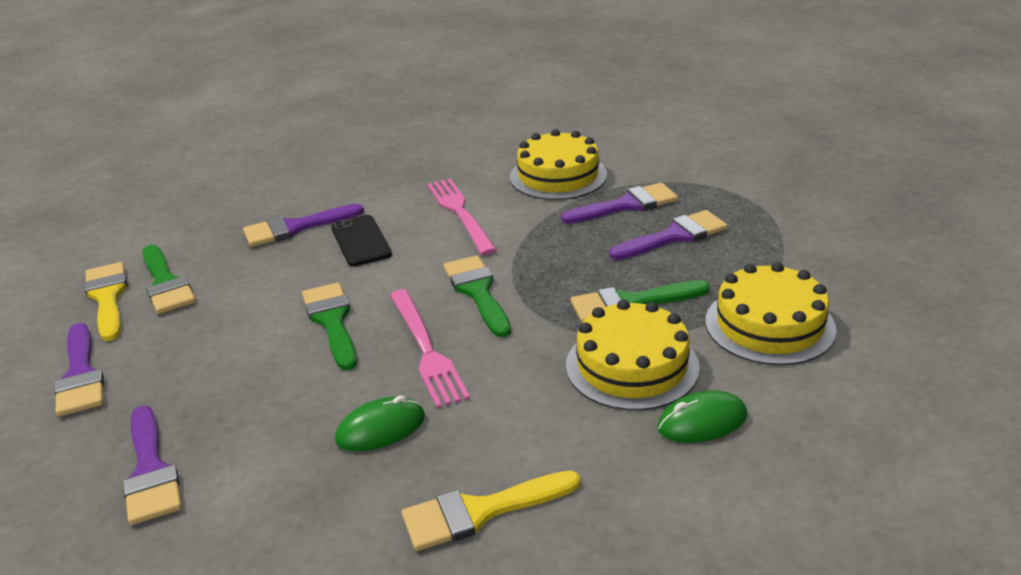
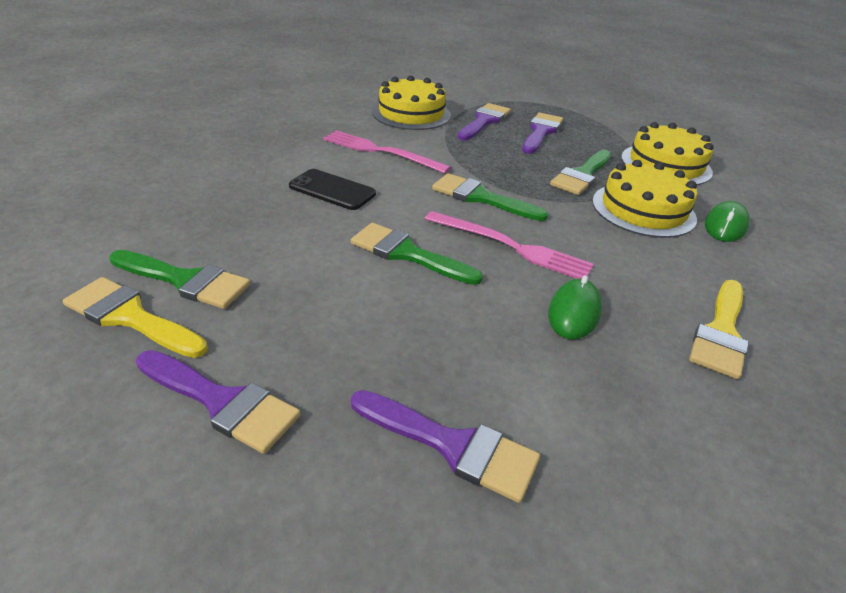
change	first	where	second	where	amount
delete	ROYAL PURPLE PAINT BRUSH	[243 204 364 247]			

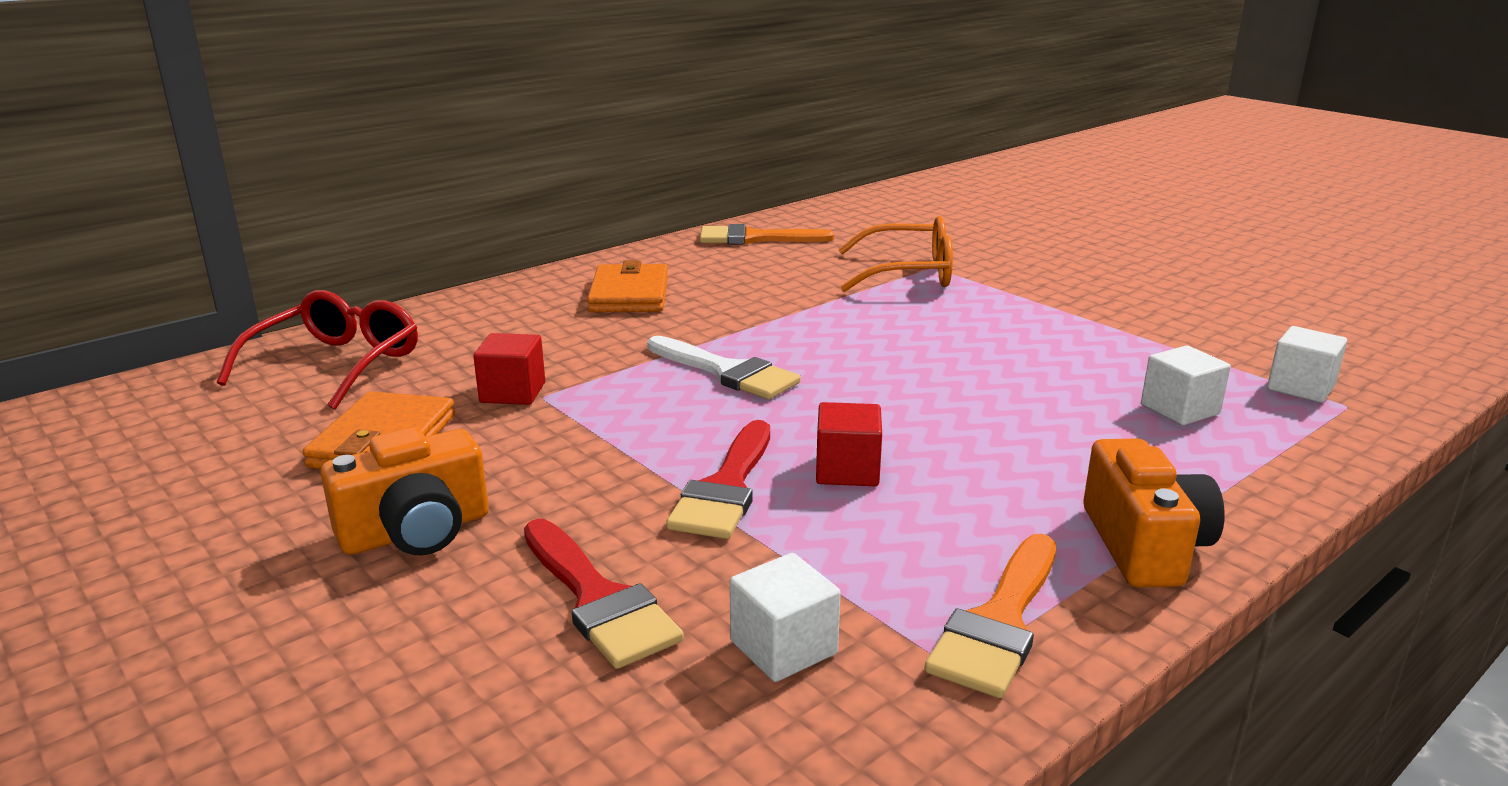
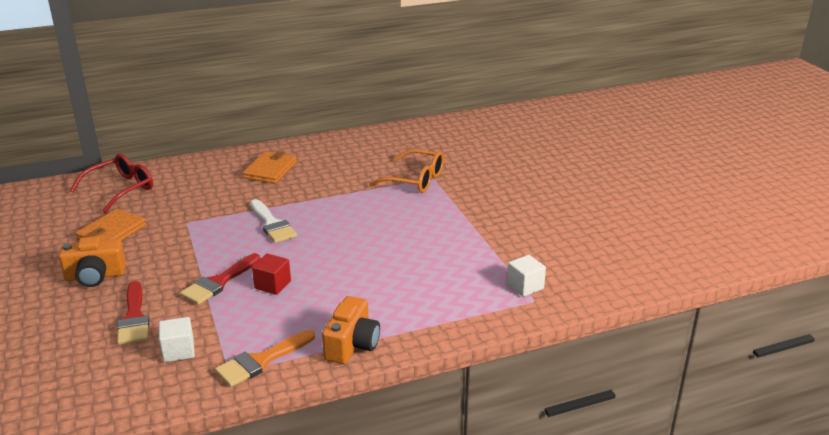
change	first	where	second	where	amount
delete	SCARLET SOLID CUBE	[473 333 545 405]			
delete	BRIGHT ORANGE PAINT BRUSH	[700 224 834 245]			
delete	WHITE SOLID CUBE	[1141 346 1231 425]			

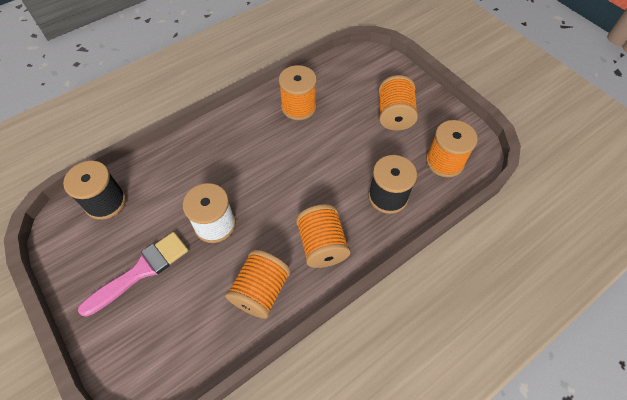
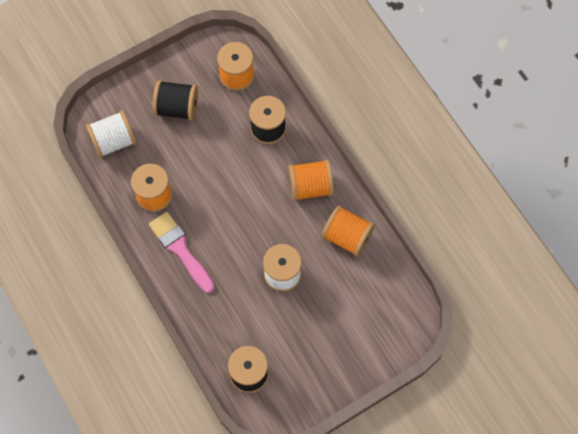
change	first	where	second	where	amount
move	ROSE-PINK PAINT BRUSH	[78 232 188 317]		[149 212 214 293]	
recolor	BRIGHT ORANGE SPOOL	[379 75 418 131]	JET-BLACK SPOOL	[153 80 198 121]	
insert			WHITE SPOOL	[86 110 136 158]	

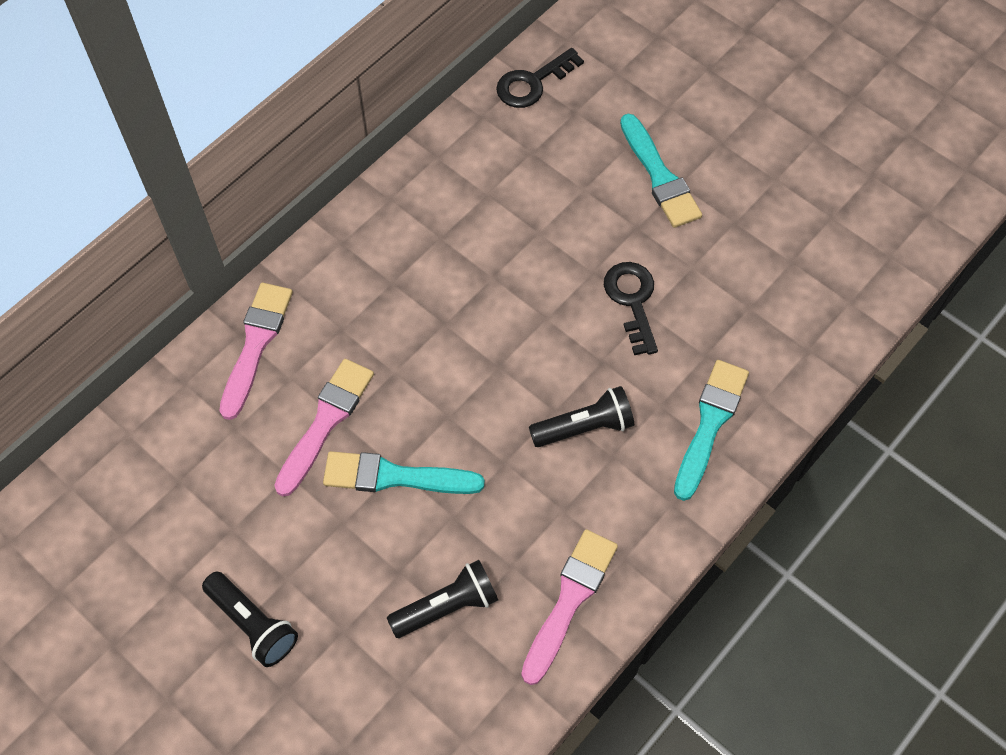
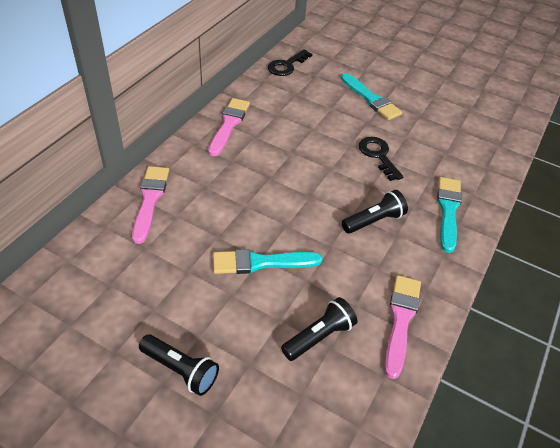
change	first	where	second	where	amount
move	ROSE-PINK PAINT BRUSH	[274 359 374 497]		[208 98 250 156]	

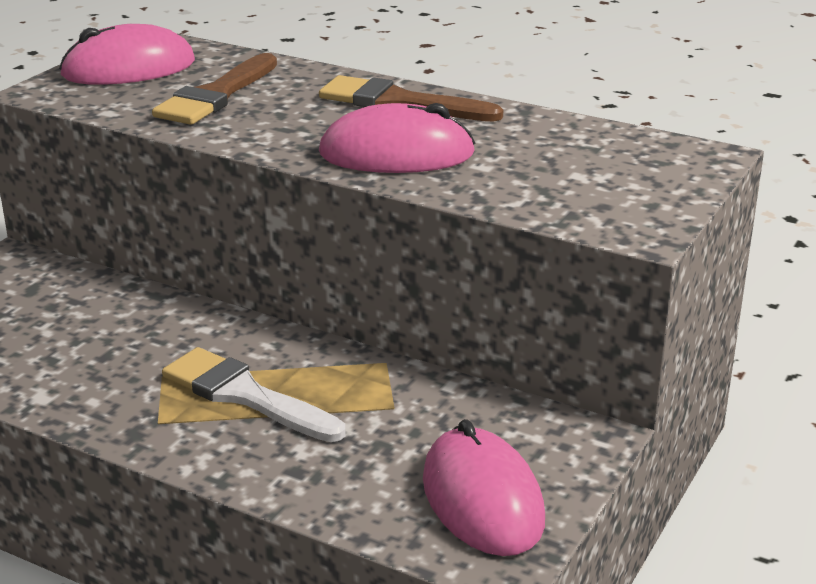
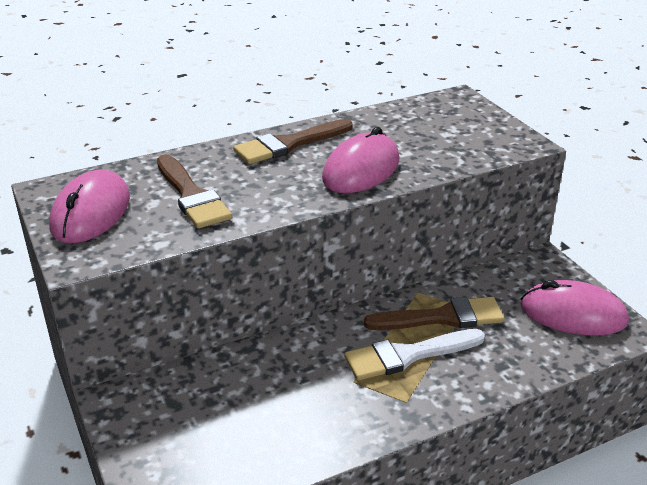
change	first	where	second	where	amount
insert			DARK BROWN PAINT BRUSH	[364 297 504 330]	

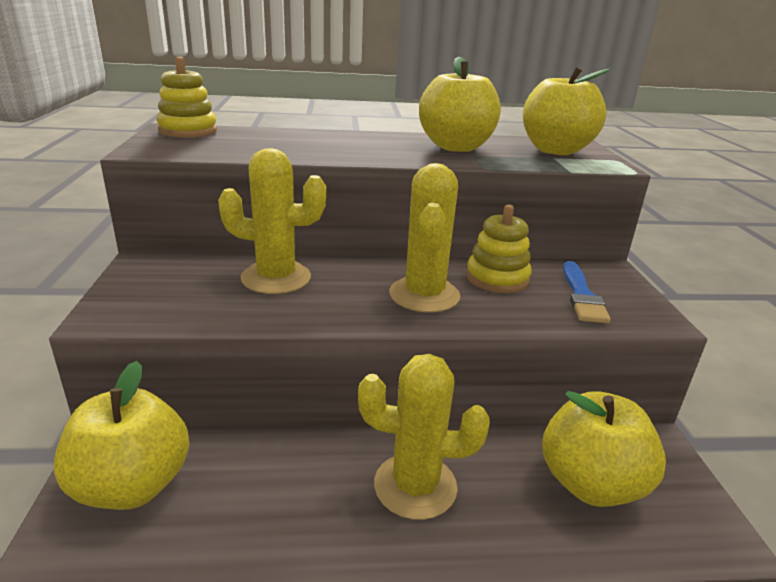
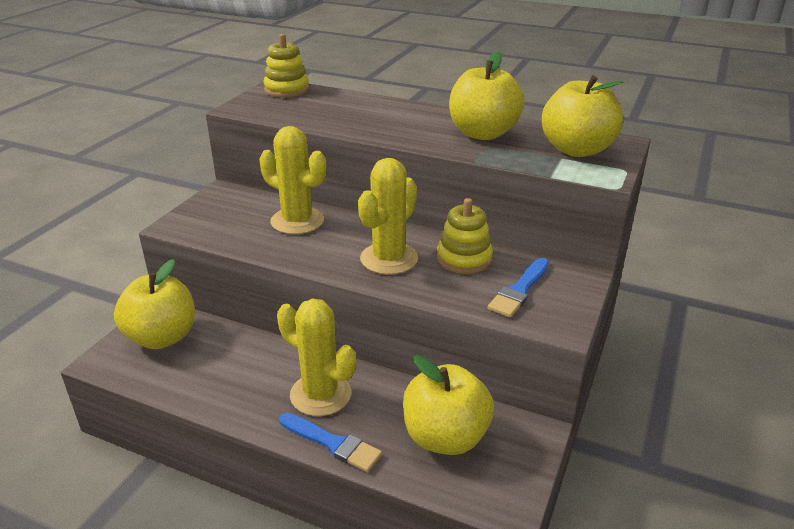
change	first	where	second	where	amount
insert			COBALT PAINT BRUSH	[279 413 382 472]	

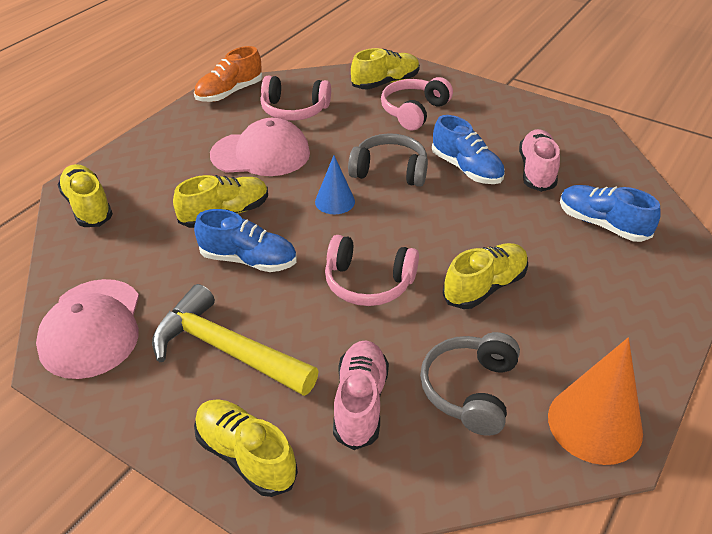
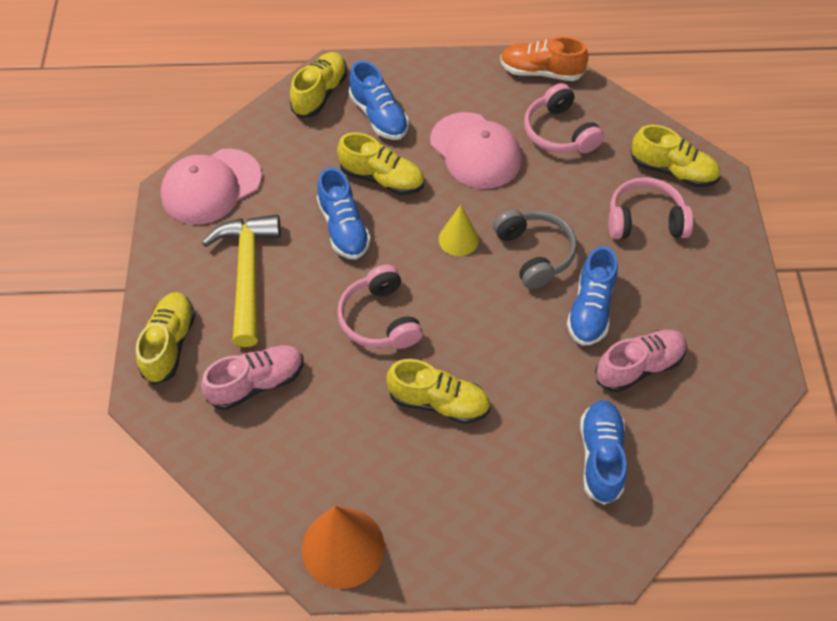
change	first	where	second	where	amount
recolor	COBALT CONE	[315 155 355 214]	YELLOW CONE	[439 205 479 256]	
delete	GRAY OVER-EAR HEADPHONES	[420 332 520 436]			
insert			COBALT SHOE	[349 61 409 140]	

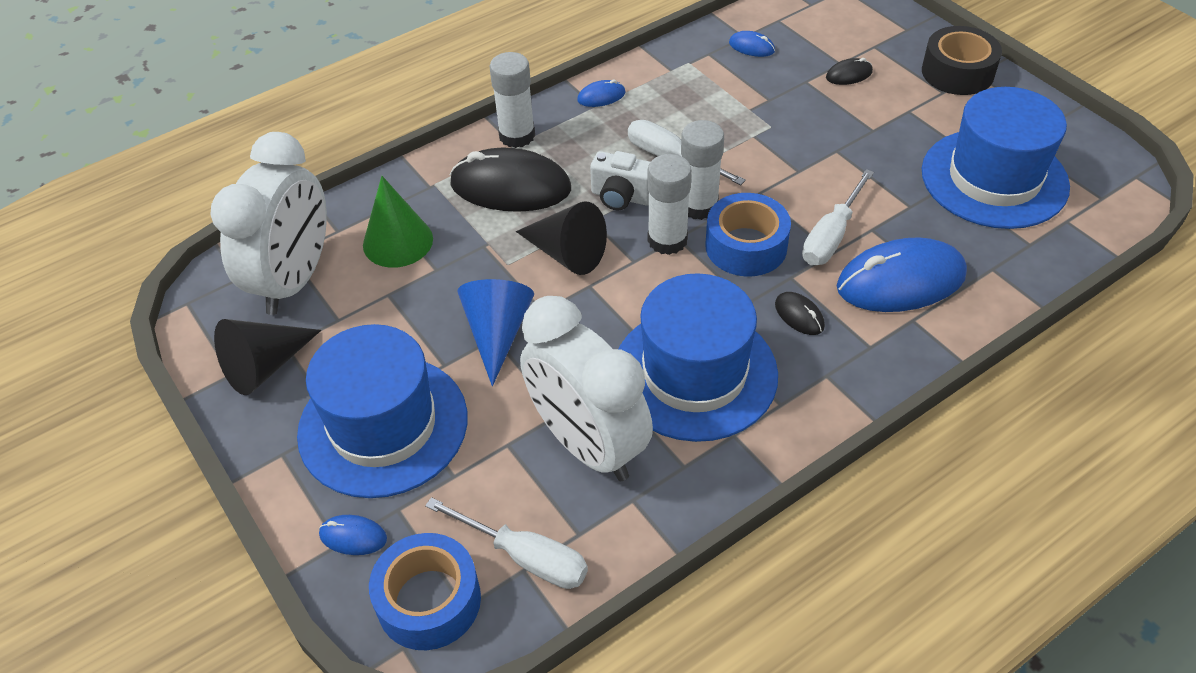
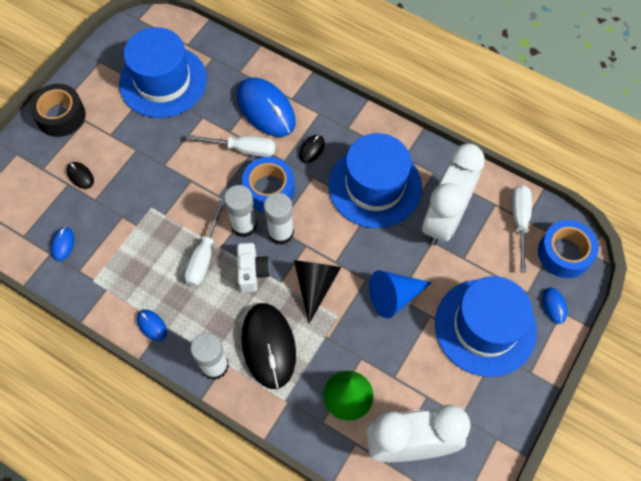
change	first	where	second	where	amount
delete	JET-BLACK CONE	[214 319 321 395]			

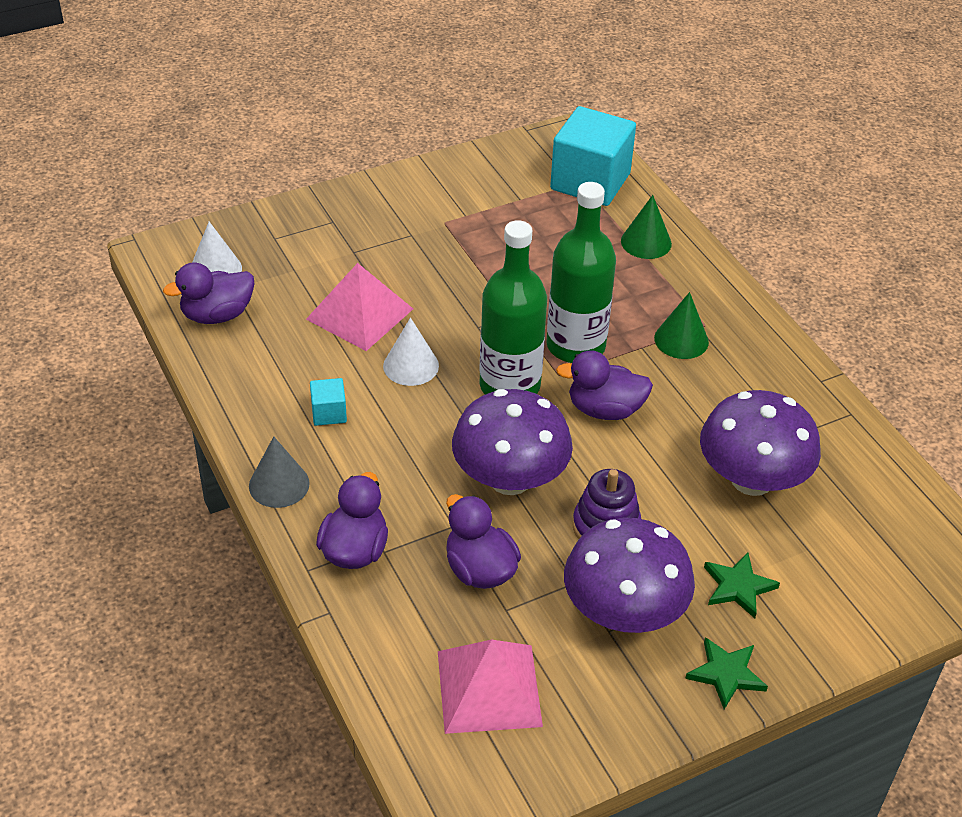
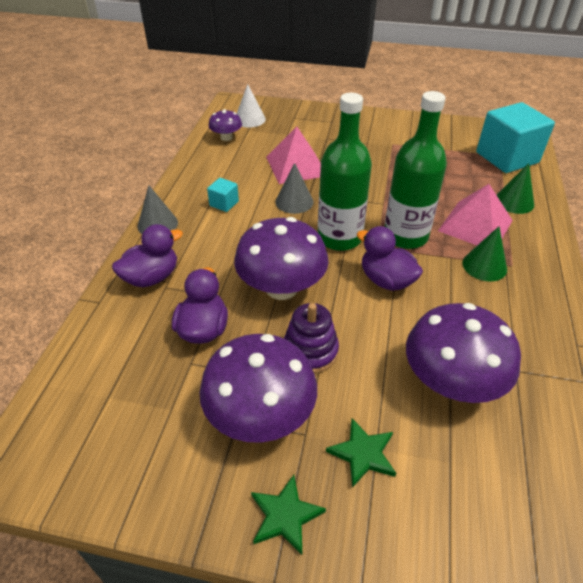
change	first	where	second	where	amount
replace	ROYAL PURPLE DUCK	[163 262 254 324]	ROYAL PURPLE MUSHROOM	[208 109 242 141]	
recolor	WHITE CONE	[383 318 439 386]	GRAY CONE	[275 163 313 214]	
move	ROSE-PINK PYRAMID	[438 640 543 734]		[438 184 513 245]	

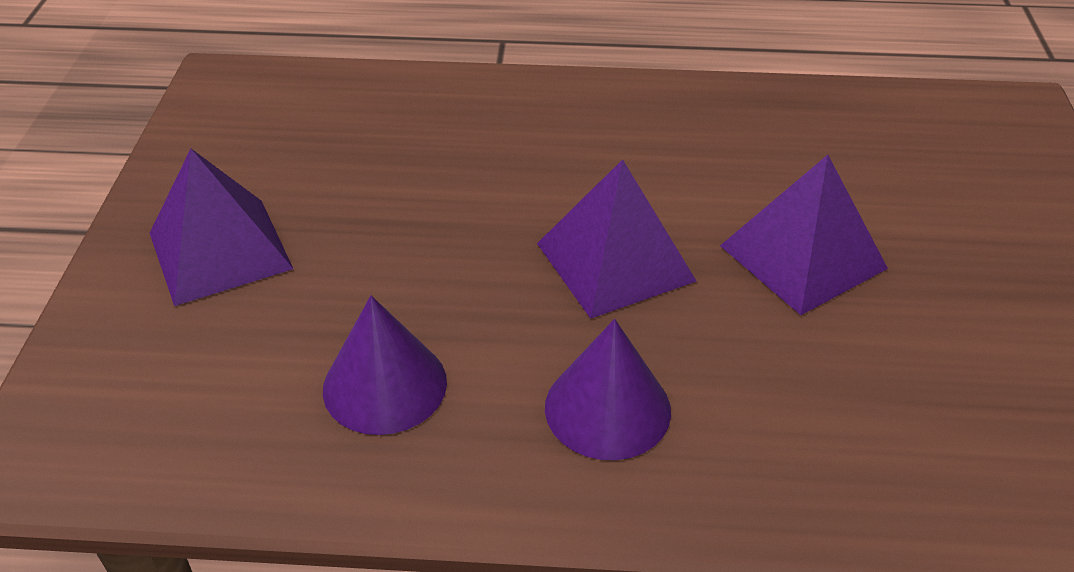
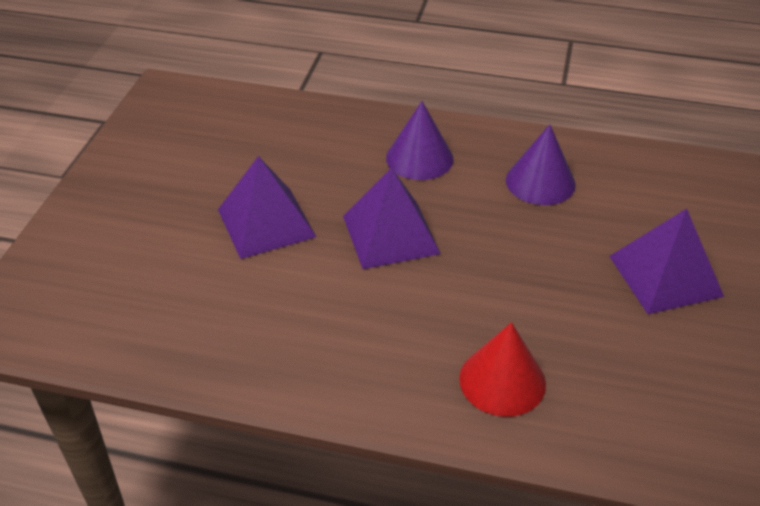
change	first	where	second	where	amount
insert			SCARLET CONE	[459 322 546 417]	

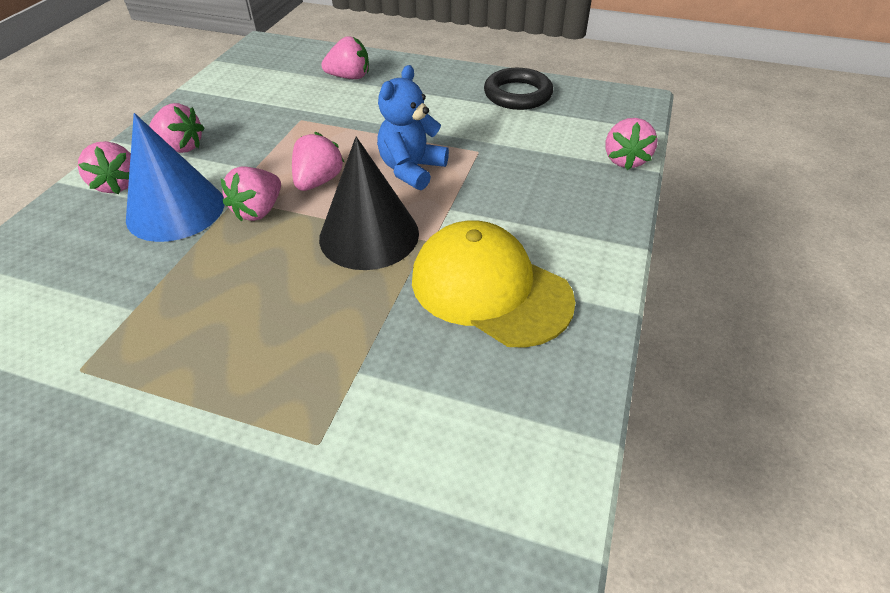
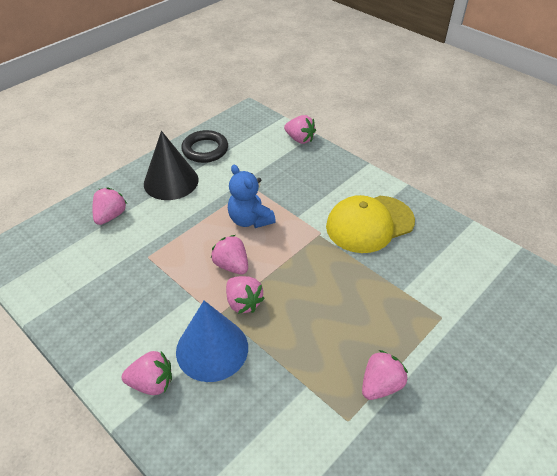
change	first	where	second	where	amount
move	ROSE-PINK STRAWBERRY	[149 103 204 153]		[362 350 408 400]	
move	JET-BLACK CONE	[319 137 419 270]		[144 131 199 200]	

